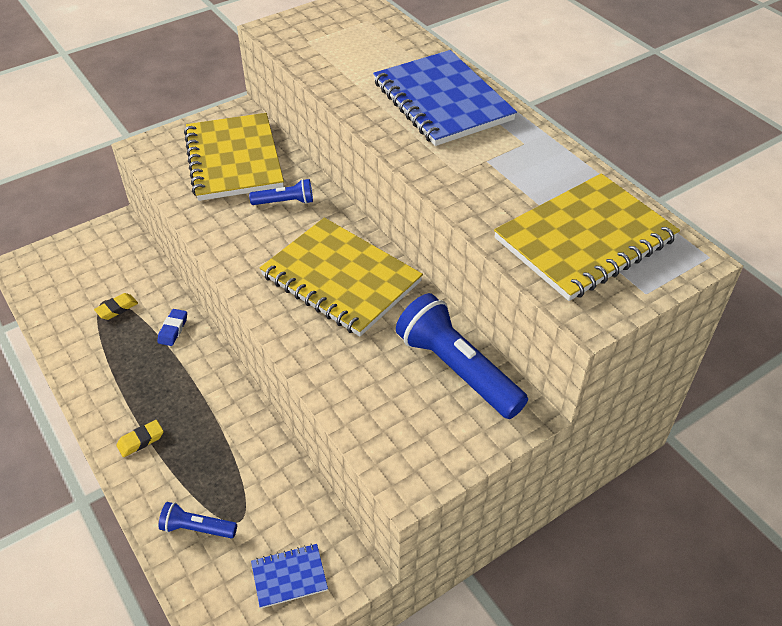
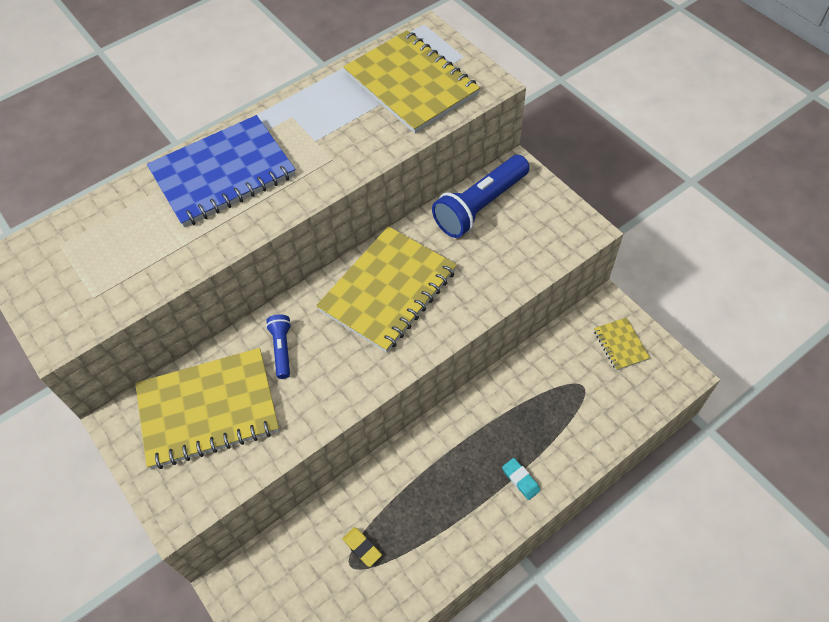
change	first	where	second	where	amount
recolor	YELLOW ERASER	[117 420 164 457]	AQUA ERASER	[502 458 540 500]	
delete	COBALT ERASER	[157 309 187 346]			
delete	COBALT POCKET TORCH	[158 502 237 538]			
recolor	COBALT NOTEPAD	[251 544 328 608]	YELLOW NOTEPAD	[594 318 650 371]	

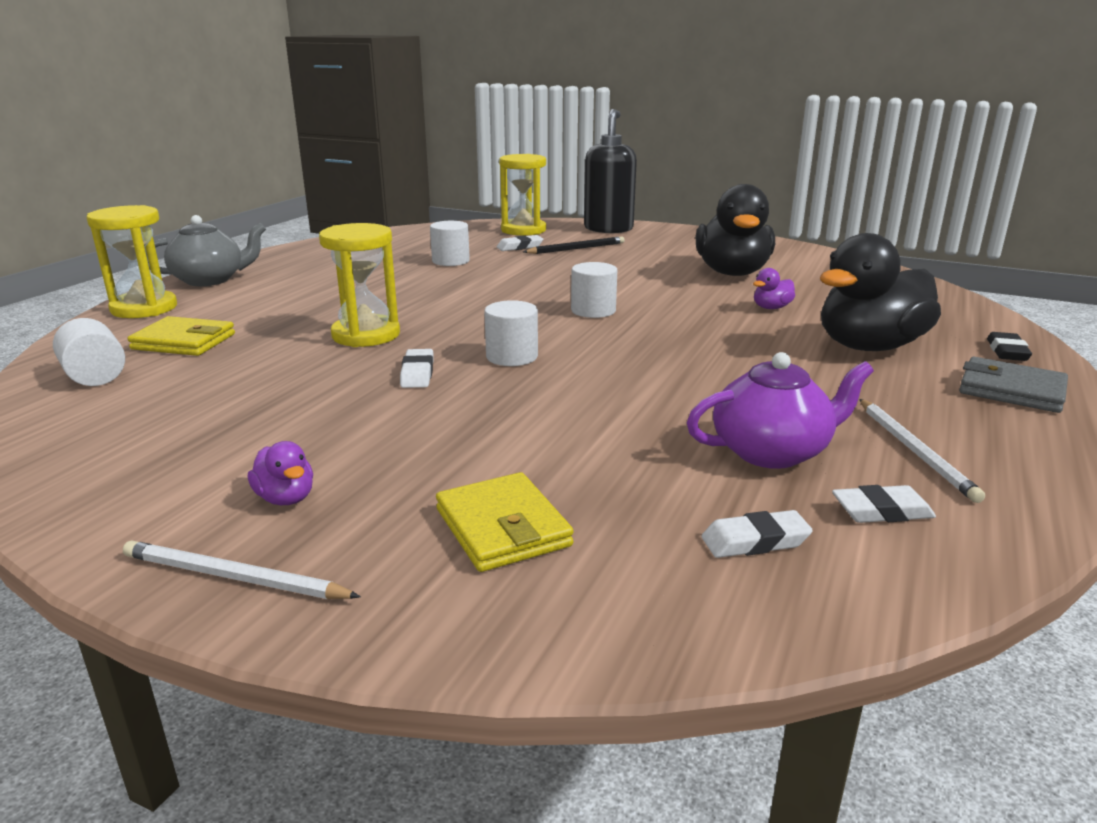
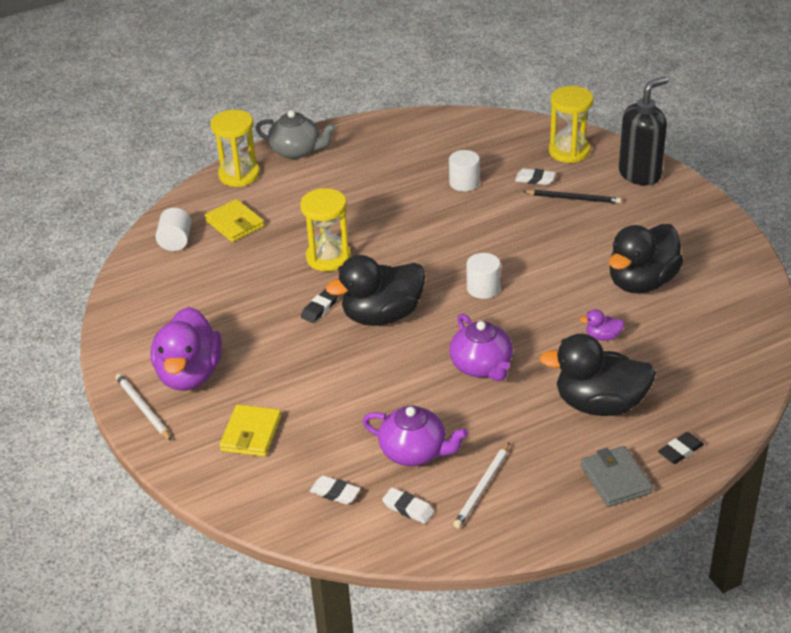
change	first	where	second	where	amount
resize	ROYAL PURPLE DUCK	[248 441 313 505]		[151 307 222 391]	x2.42
recolor	WHITE ERASER	[400 349 433 388]	JET-BLACK ERASER	[301 289 338 323]	
replace	WHITE CYLINDER SHAPE	[484 300 538 366]	JET-BLACK DUCK	[326 255 426 326]	
insert			ROYAL PURPLE TEAPOT	[449 313 513 381]	

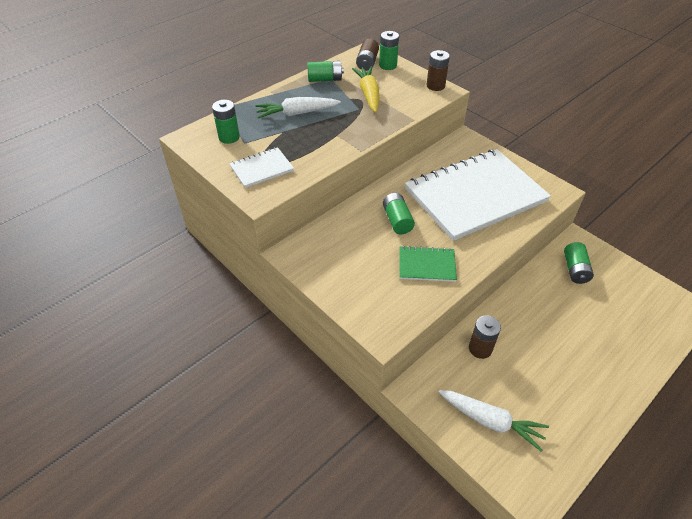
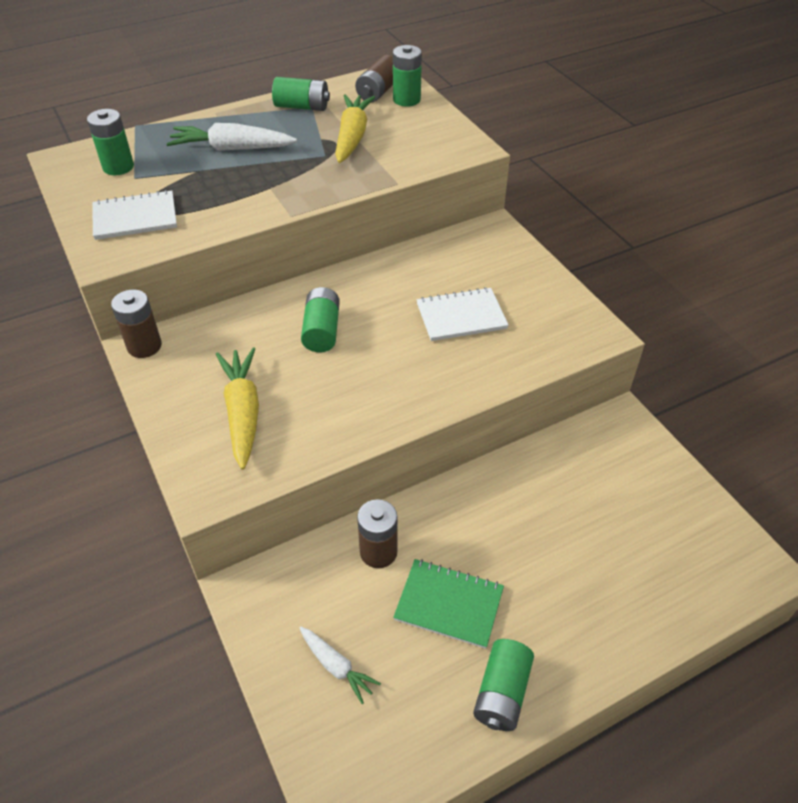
change	first	where	second	where	amount
move	EMERALD NOTEPAD	[399 246 457 282]		[393 559 504 649]	
resize	WHITE NOTEPAD	[405 149 551 241]		[417 287 509 341]	x0.43
move	DARK BROWN BATTERY	[426 50 450 91]		[111 290 162 358]	
resize	WHITE ROOT VEGETABLE	[439 390 549 452]		[300 627 381 704]	x0.58
move	EMERALD BATTERY	[564 242 594 284]		[473 639 534 731]	
insert			YELLOW ROOT VEGETABLE	[216 347 259 470]	

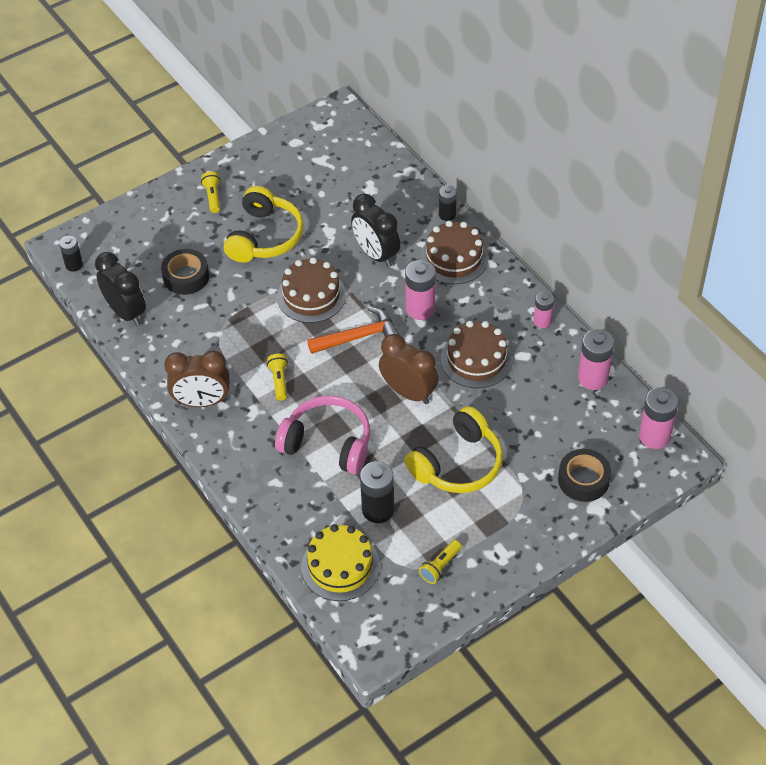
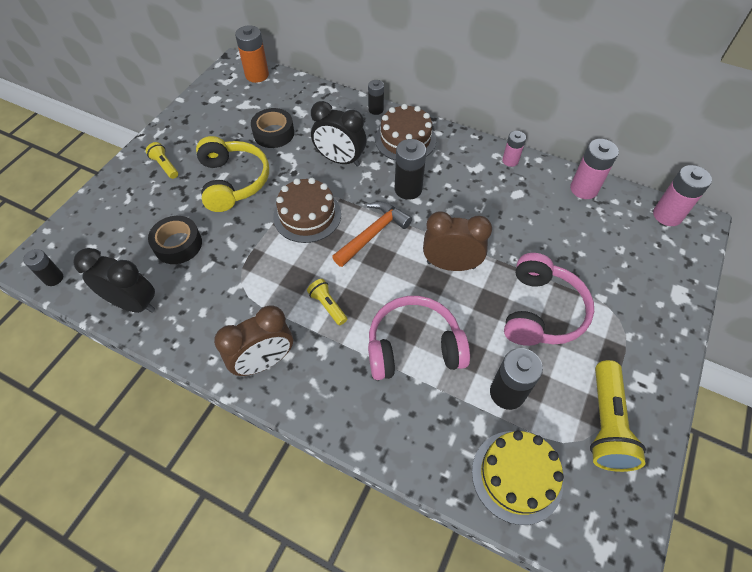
change	first	where	second	where	amount
recolor	YELLOW OVER-EAR HEADPHONES	[404 406 503 493]	ROSE-PINK OVER-EAR HEADPHONES	[504 253 594 346]	
recolor	ROSE-PINK BATTERY	[405 260 436 320]	JET-BLACK BATTERY	[395 139 426 200]	
resize	YELLOW POCKET TORCH	[419 540 462 584]		[590 360 646 472]	x1.89
delete	DARK BROWN CAKE	[441 321 513 388]			
move	JET-BLACK TAPE	[558 449 611 502]		[251 108 294 148]	
insert			BRIGHT ORANGE BATTERY	[235 25 269 83]	

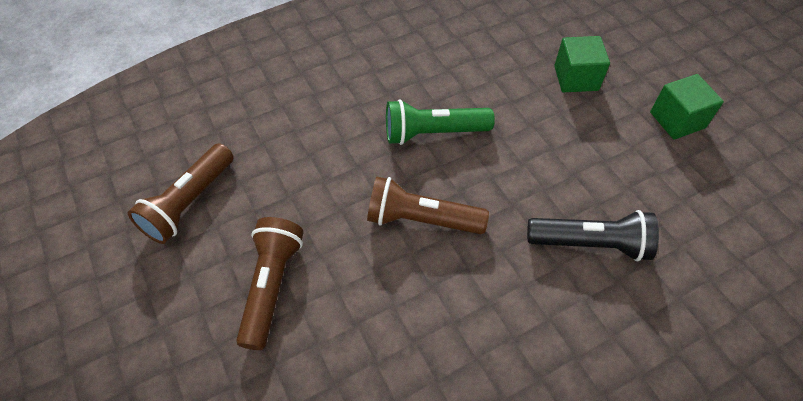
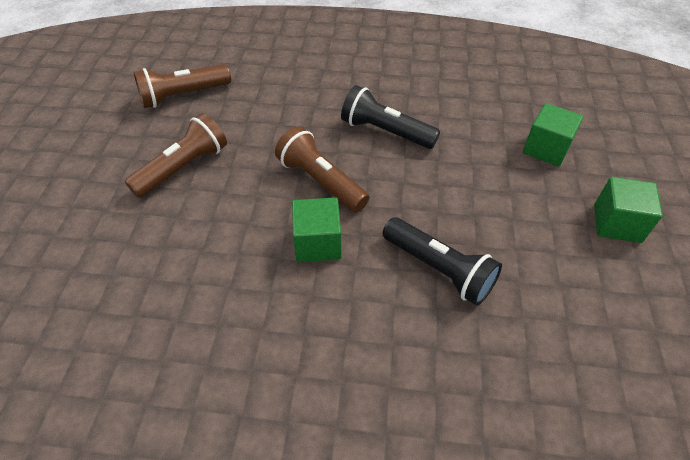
change	first	where	second	where	amount
recolor	EMERALD POCKET TORCH	[386 99 495 145]	JET-BLACK POCKET TORCH	[341 85 440 149]	
insert			EMERALD SOLID CUBE	[292 197 341 262]	

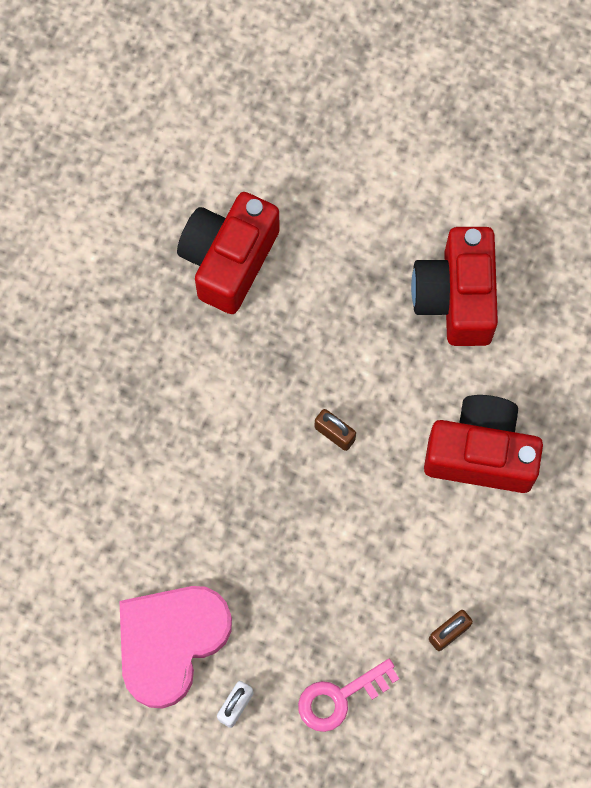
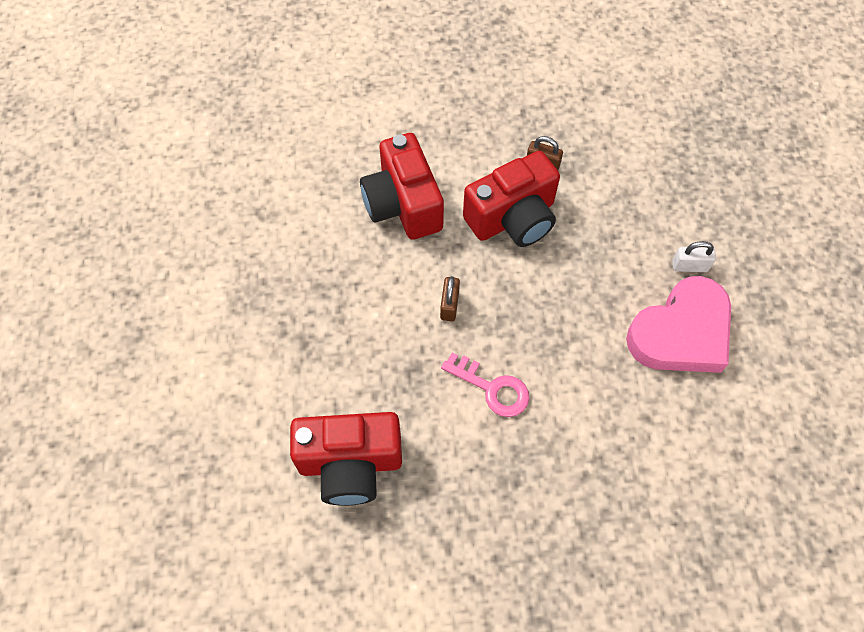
change	first	where	second	where	amount
rotate	ROSE-PINK HEART	[119 586 232 709]		[626 276 731 373]	45 degrees counterclockwise
move	ROSE-PINK DOOR KEY	[298 659 399 732]		[441 352 529 417]	
move	SCARLET PHOTO CAMERA	[411 227 498 346]		[463 151 560 247]	

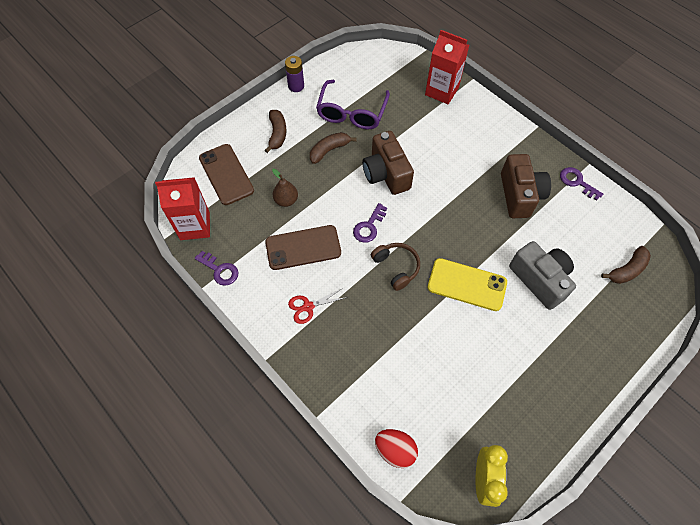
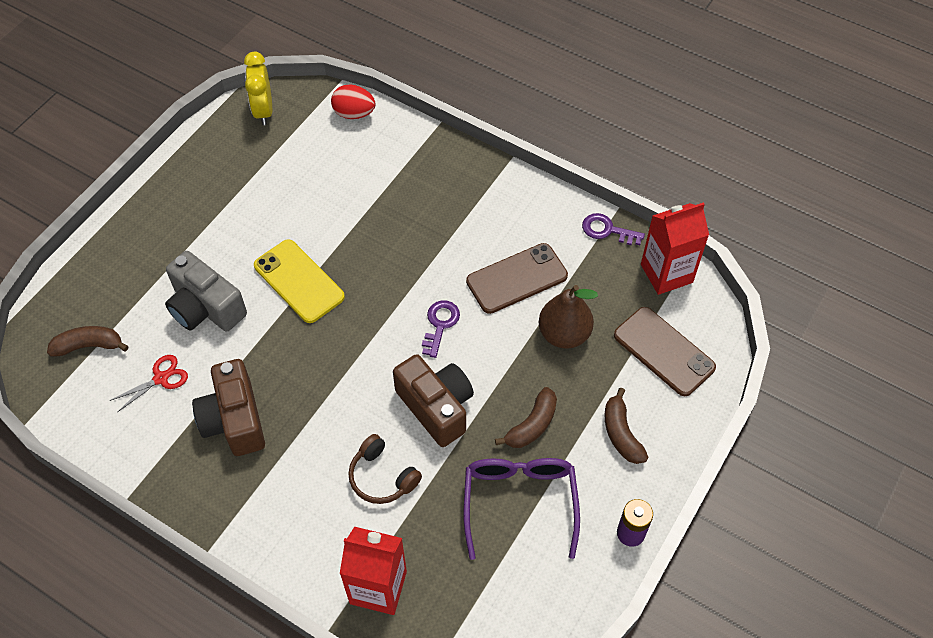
change	first	where	second	where	amount
resize	DARK BROWN PEAR	[272 169 298 207]		[539 285 598 349]	x1.52
move	SCARLET SCISSORS	[288 288 348 324]		[109 355 188 412]	
move	DARK BROWN OVER-EAR HEADPHONES	[371 243 420 291]		[349 434 422 504]	
rotate	YELLOW SMARTPHONE	[428 258 507 311]		[254 239 345 323]	45 degrees clockwise
delete	ROYAL PURPLE DOOR KEY	[560 167 603 201]			
rotate	DARK BROWN TOY BANANA	[601 246 651 284]		[47 326 129 356]	45 degrees clockwise

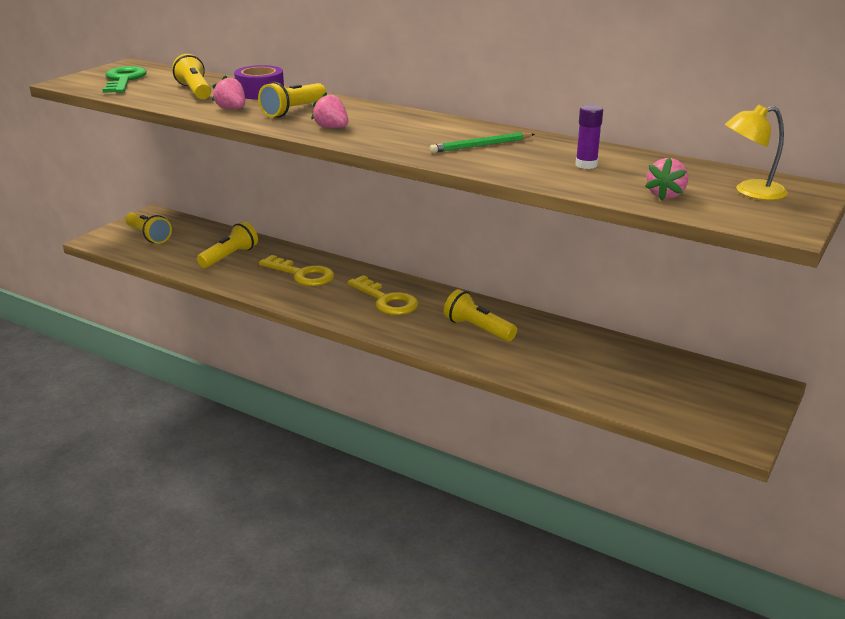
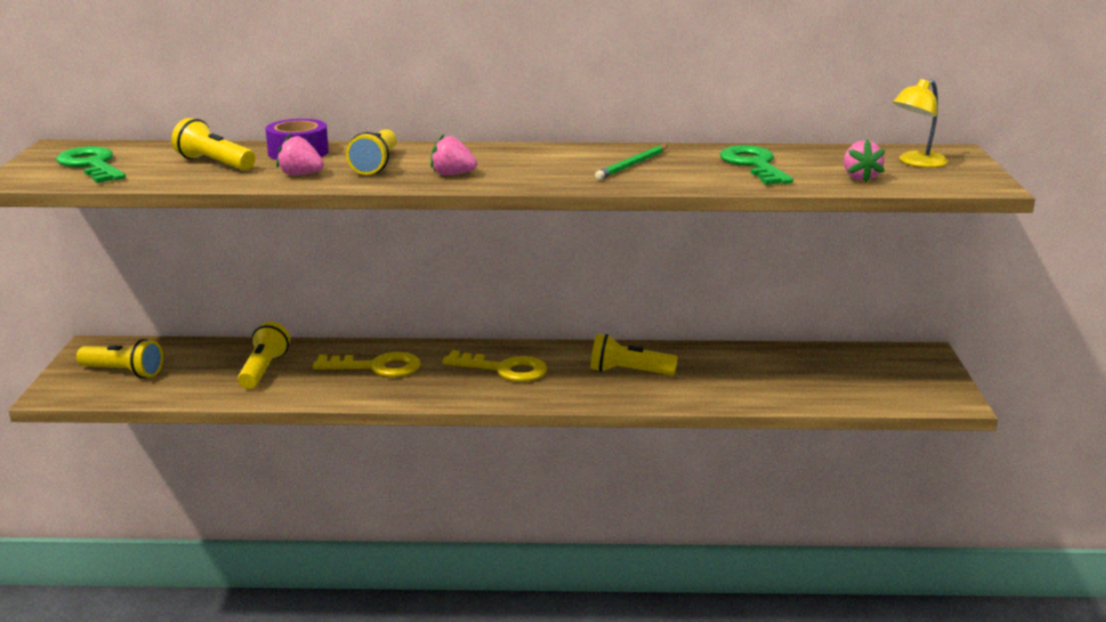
change	first	where	second	where	amount
replace	ROYAL PURPLE GLUE STICK	[576 105 603 169]	EMERALD DOOR KEY	[720 145 793 185]	

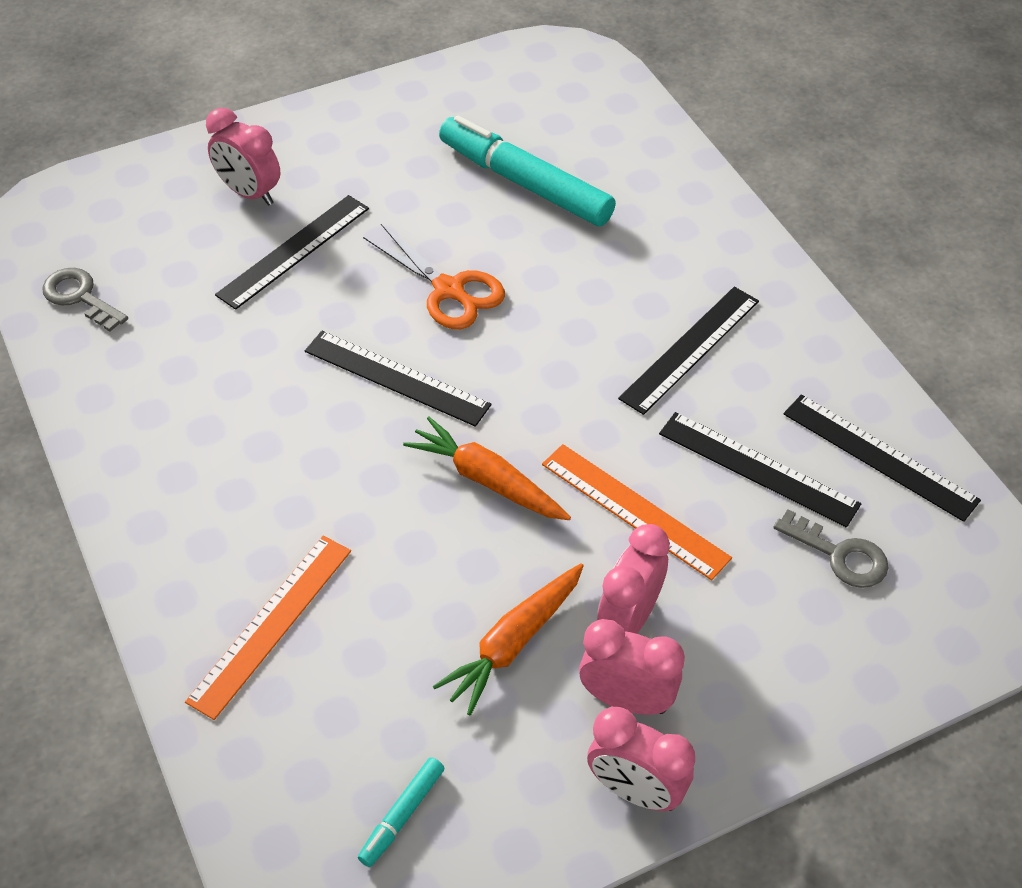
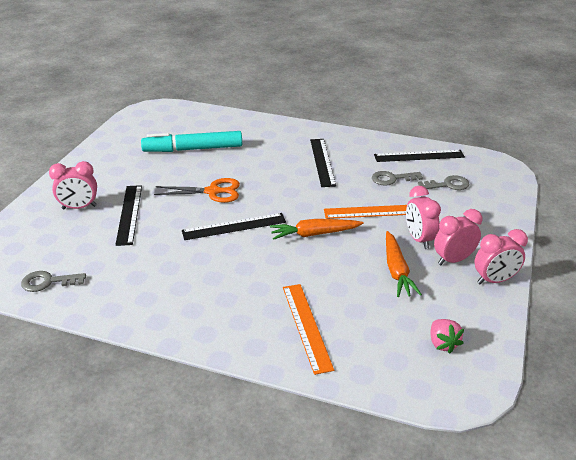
change	first	where	second	where	amount
replace	AQUA MARKER PEN	[358 757 444 867]	ROSE-PINK STRAWBERRY	[431 319 464 354]	
replace	JET-BLACK RULER	[659 412 861 528]	GRAY DOOR KEY	[372 171 423 186]	

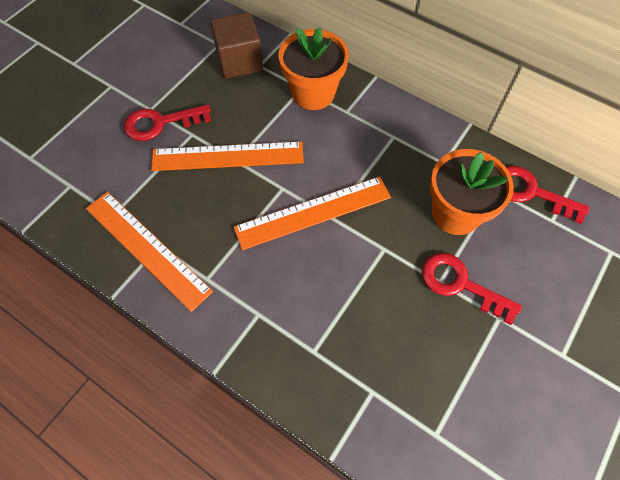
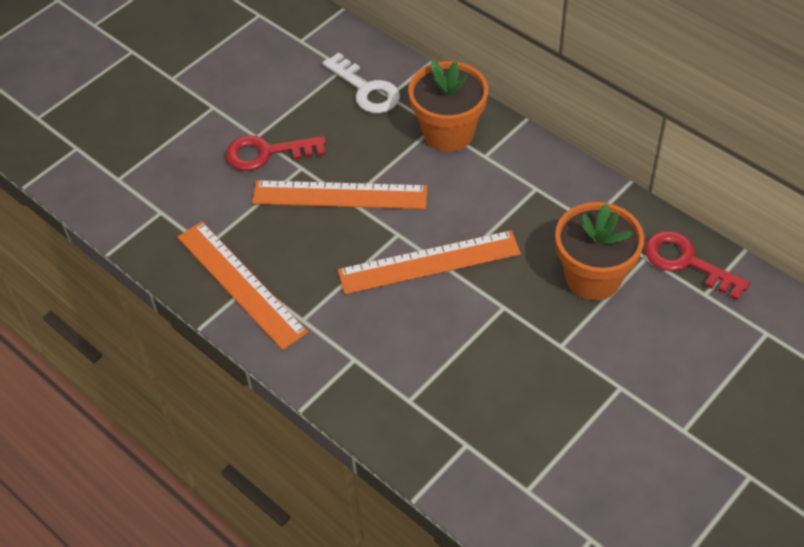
change	first	where	second	where	amount
replace	DARK BROWN SOLID CUBE	[210 12 263 79]	WHITE DOOR KEY	[322 52 400 113]	
delete	SCARLET DOOR KEY	[422 253 522 325]			

